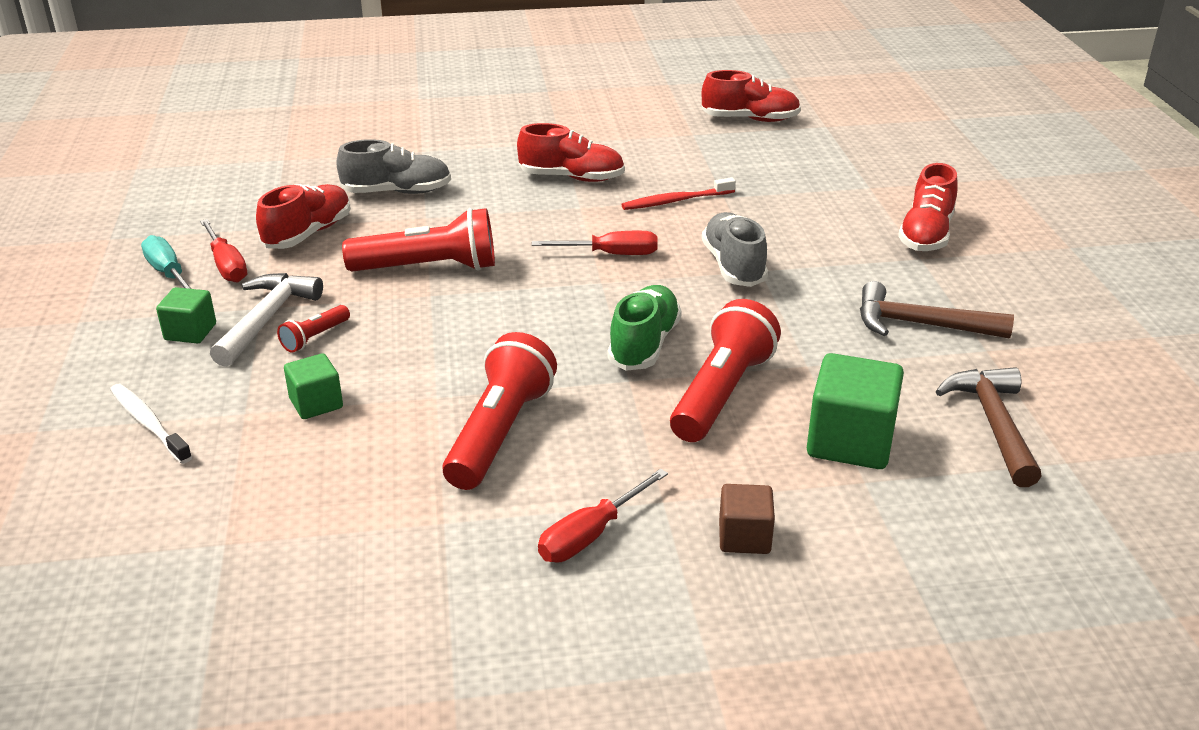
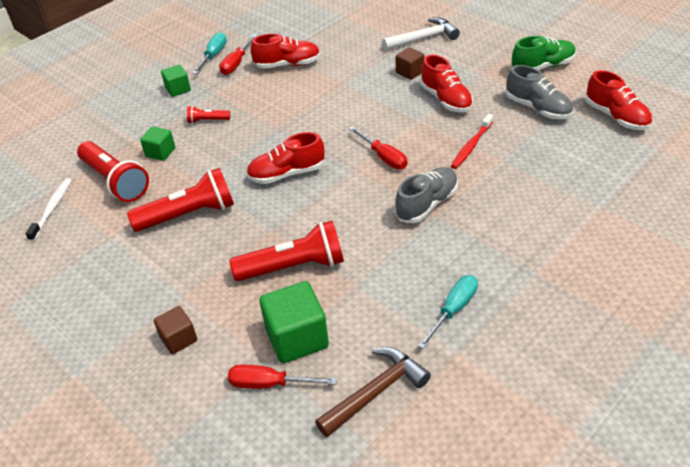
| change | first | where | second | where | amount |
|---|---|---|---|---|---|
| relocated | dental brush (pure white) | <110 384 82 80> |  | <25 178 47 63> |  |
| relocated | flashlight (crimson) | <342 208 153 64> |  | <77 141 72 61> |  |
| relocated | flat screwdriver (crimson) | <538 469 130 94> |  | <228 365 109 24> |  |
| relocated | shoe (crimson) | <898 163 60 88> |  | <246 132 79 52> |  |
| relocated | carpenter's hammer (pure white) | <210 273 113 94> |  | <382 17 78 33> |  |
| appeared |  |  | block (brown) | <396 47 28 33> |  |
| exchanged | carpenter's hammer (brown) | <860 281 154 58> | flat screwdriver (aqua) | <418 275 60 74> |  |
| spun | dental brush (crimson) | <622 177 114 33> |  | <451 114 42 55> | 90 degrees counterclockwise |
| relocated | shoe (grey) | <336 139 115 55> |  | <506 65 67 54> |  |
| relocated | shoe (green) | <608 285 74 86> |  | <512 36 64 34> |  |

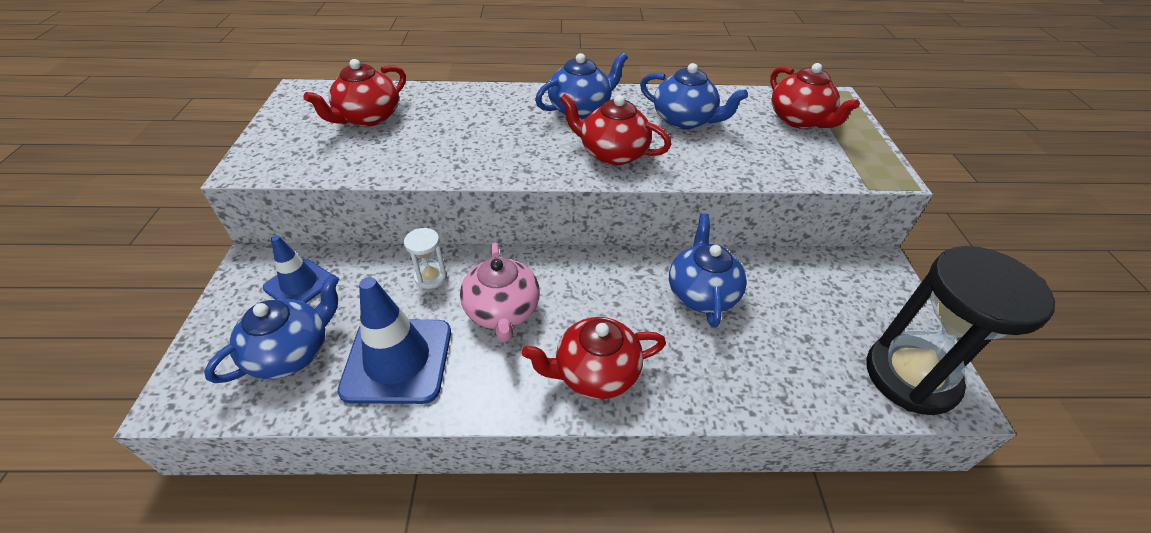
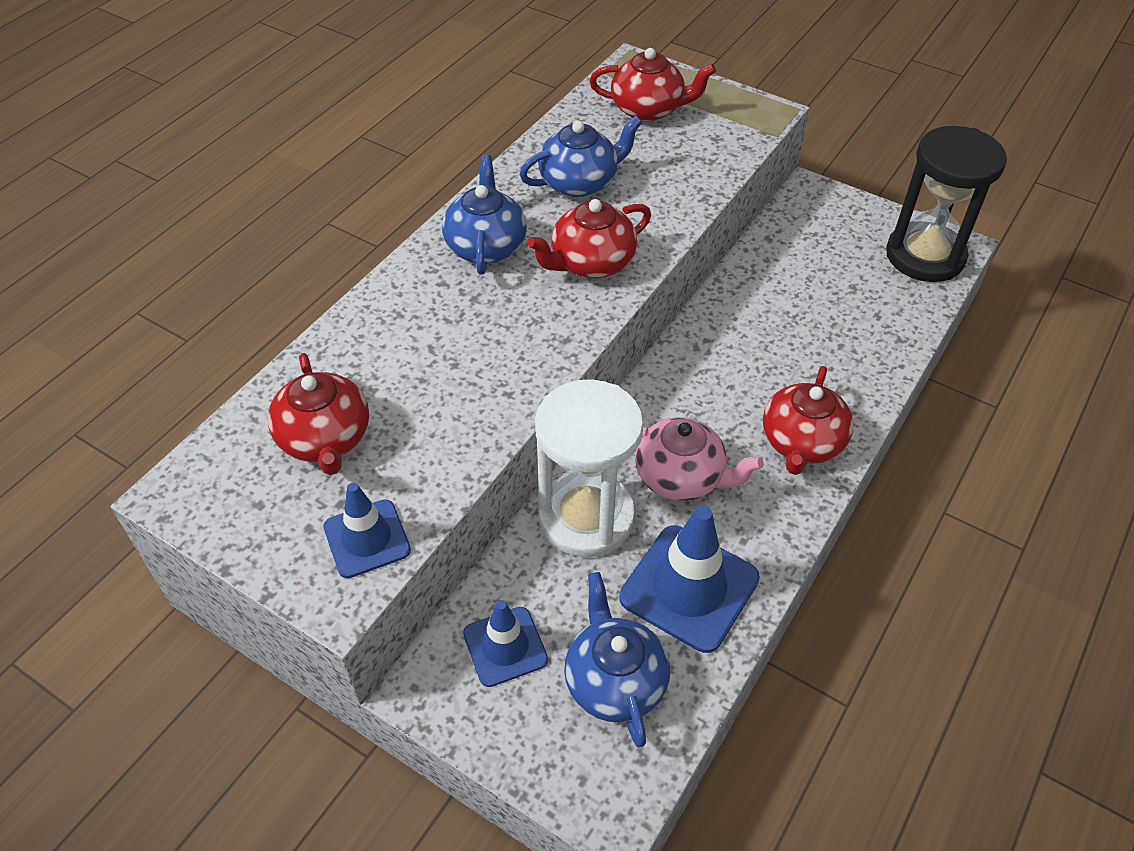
| change | first | where | second | where | amount |
|---|---|---|---|---|---|
| appeared |  |  | road cone (blue) | <323 483 88 95> |  |
| size | sand timer (pure white) | <404 228 43 61> |  | <535 379 108 178> | x2.36 |
| missing | tea pot (blue) | <669 214 78 114> |  |  |  |

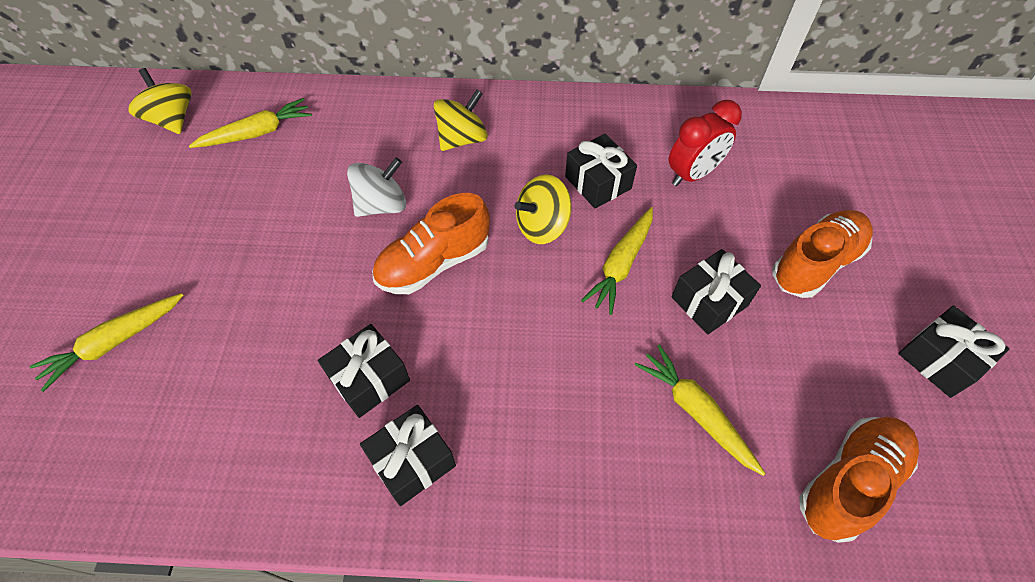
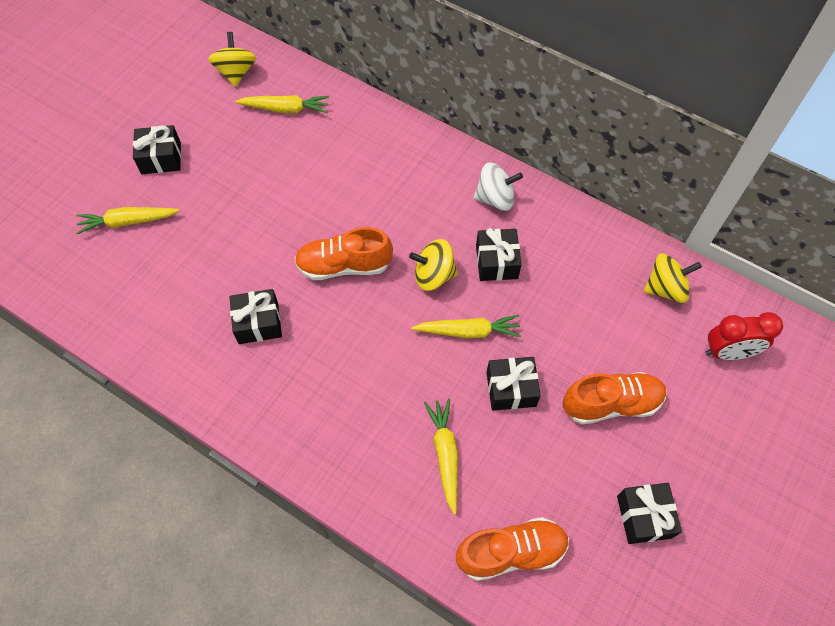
| change | first | where | second | where | amount |
|---|---|---|---|---|---|
| relocated | present (black) | <360 405 96 101> |  | <133 125 48 49> |  |
| spun | root vegetable (golden) | <581 207 72 108> |  | <411 315 110 23> | 150 degrees counterclockwise |
| relocated | spinning top (pure white) | <347 157 59 60> |  | <474 163 49 48> |  |
| relocated | spinning top (golden) | <434 90 54 61> |  | <644 253 58 50> |  |
| relocated | clock (crimson) | <669 100 73 86> |  | <706 312 77 48> |  |

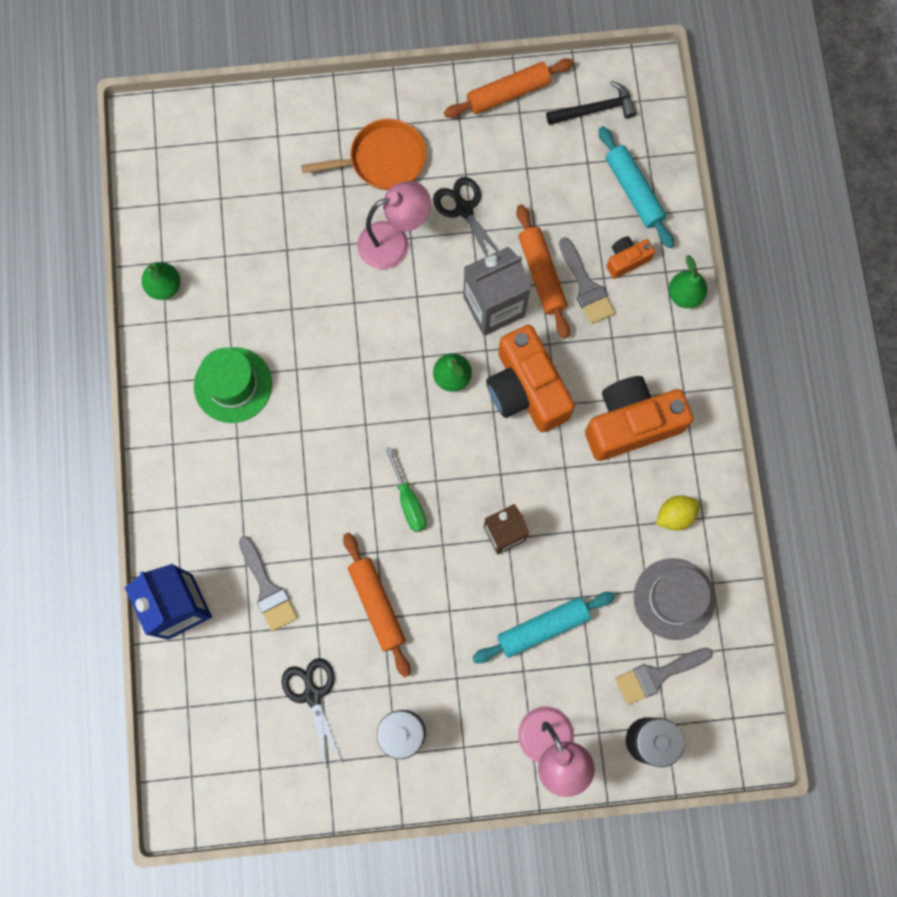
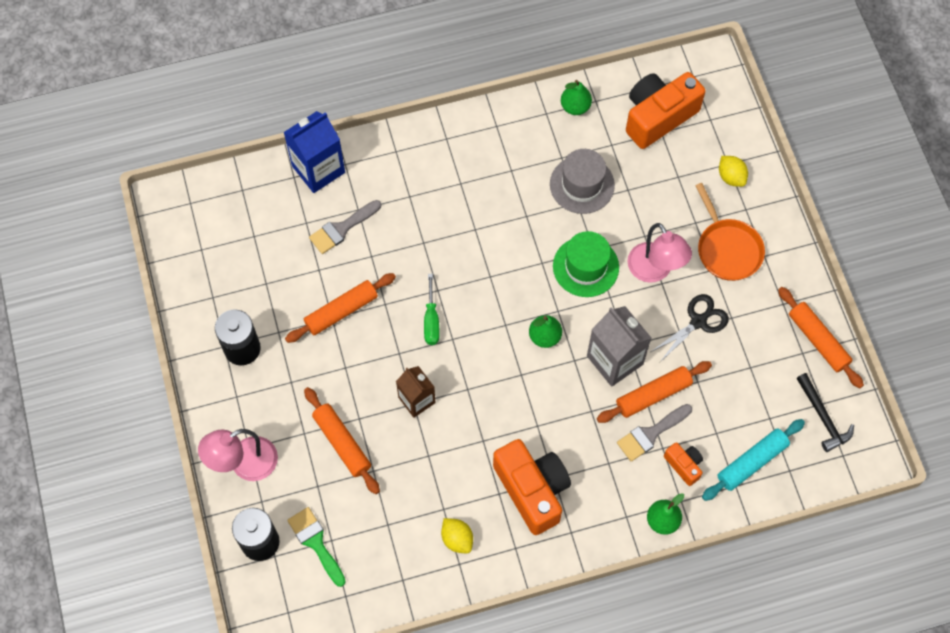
| change | first | where | second | where | amount |
|---|---|---|---|---|---|
| colour | paintbrush (grey) | <615 648 98 57> | paintbrush (green) | <287 507 59 80> |  |
| colour | dough roller (aqua) | <472 592 143 71> | dough roller (bright orange) | <304 387 76 107> |  |
| spun | flat screwdriver (green) | <385 447 42 85> |  | <424 274 16 71> | 60 degrees counterclockwise |
| relocated | hat (grey) | <634 558 81 82> |  | <550 149 65 65> |  |
| relocated | hat (green) | <194 347 78 76> |  | <553 231 66 66> |  |
| relocated | camera (bright orange) | <486 325 89 107> |  | <626 72 80 77> |  |
| appeared |  |  | citrus fruit (golden) | <719 156 29 31> |  |
| missing | shears (black) | <282 658 60 110> |  |  |  |

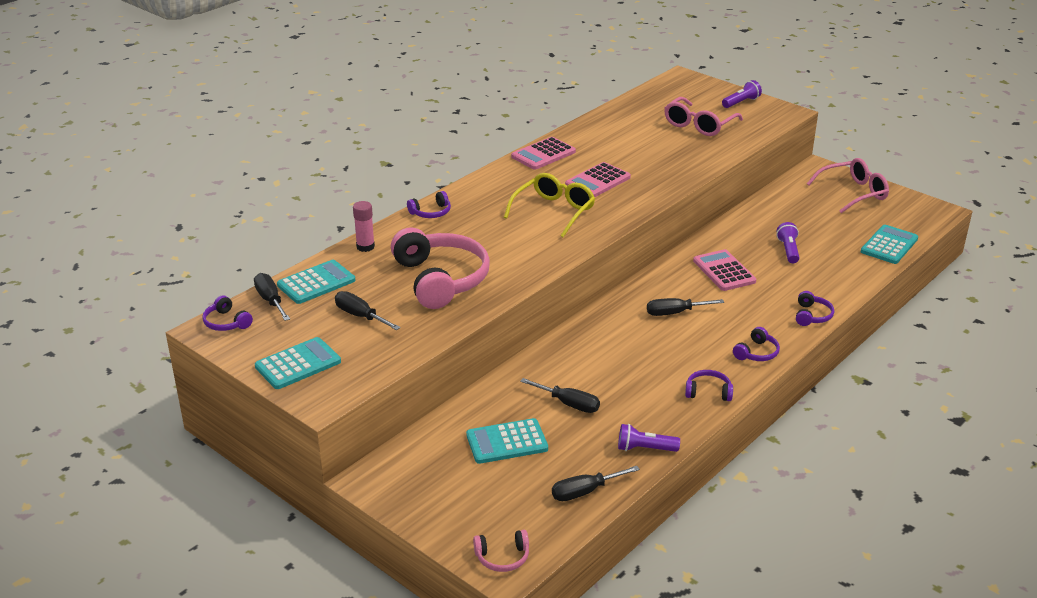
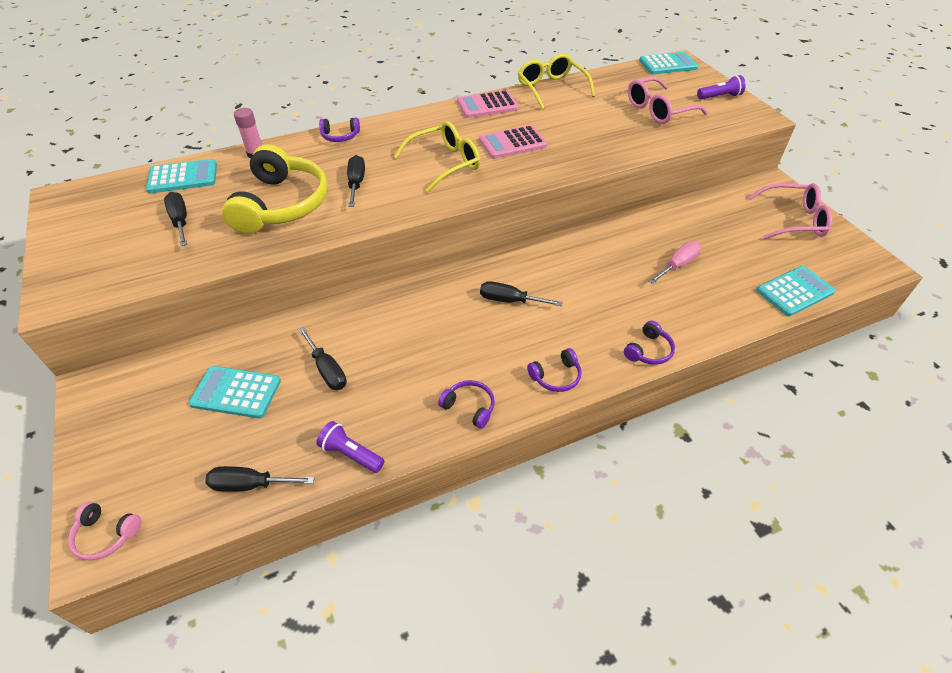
| change | first | where | second | where | amount |
|---|---|---|---|---|---|
| colour | headphones (rosy) | <391 227 99 82> | headphones (golden) | <222 144 106 90> |  |
| relocated | flat screwdriver (black) | <254 273 36 48> |  | <347 155 18 52> |  |
| appeared |  |  | eyeglasses (golden) | <518 54 77 56> |  |
| relocated | pocket calculator (aqua) | <255 337 86 52> |  | <639 52 59 22> |  |
| exchanged | flashlight (royal purple) | <777 222 22 41> | flat screwdriver (rosy) | <649 241 52 43> |  |
| missing | headphones (royal purple) | <202 295 51 36> |  |  |  |
| missing | pocket calculator (rosy) | <693 249 63 42> |  |  |  |

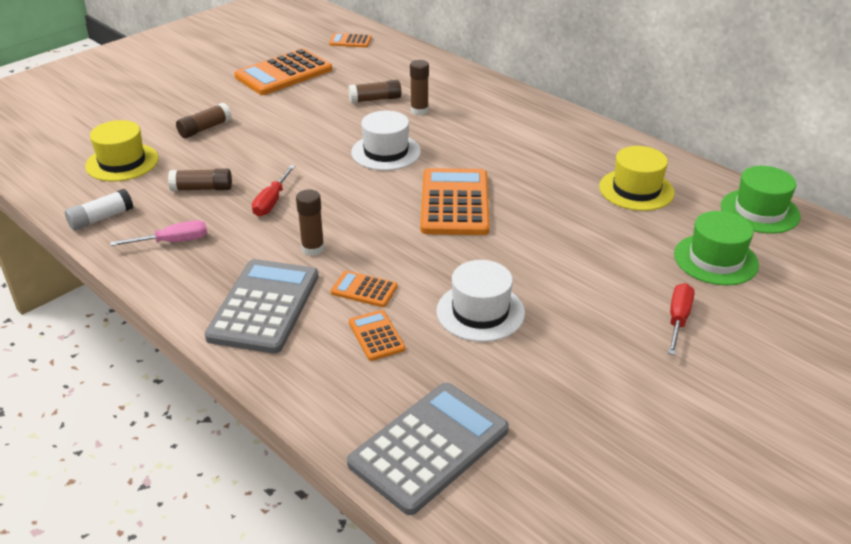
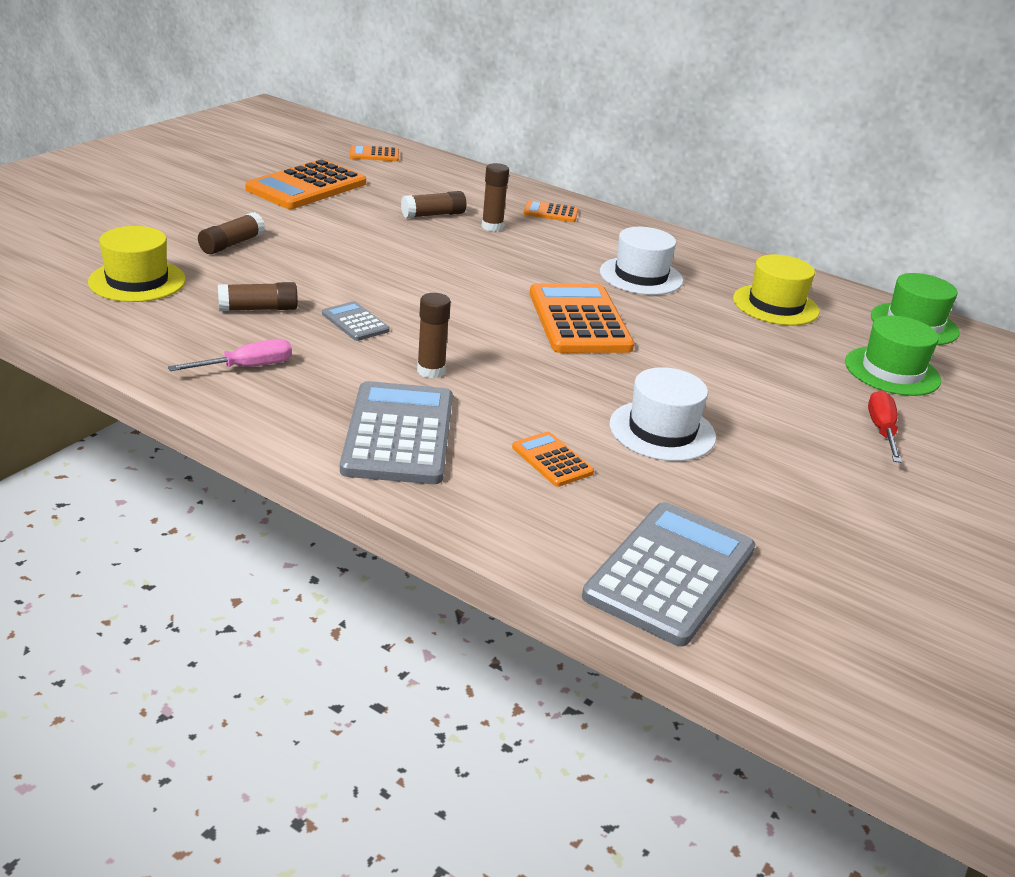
| change | first | where | second | where | amount |
|---|---|---|---|---|---|
| exchanged | flat screwdriver (crimson) | <252 165 43 51> | pocket calculator (grey) | <322 301 68 40> |  |
| relocated | pocket calculator (bright orange) | <331 271 67 36> |  | <524 200 54 22> |  |
| relocated | hat (pure white) | <351 111 70 60> |  | <600 227 83 68> |  |
| missing | glue (pure white) | <65 189 68 42> |  |  |  |

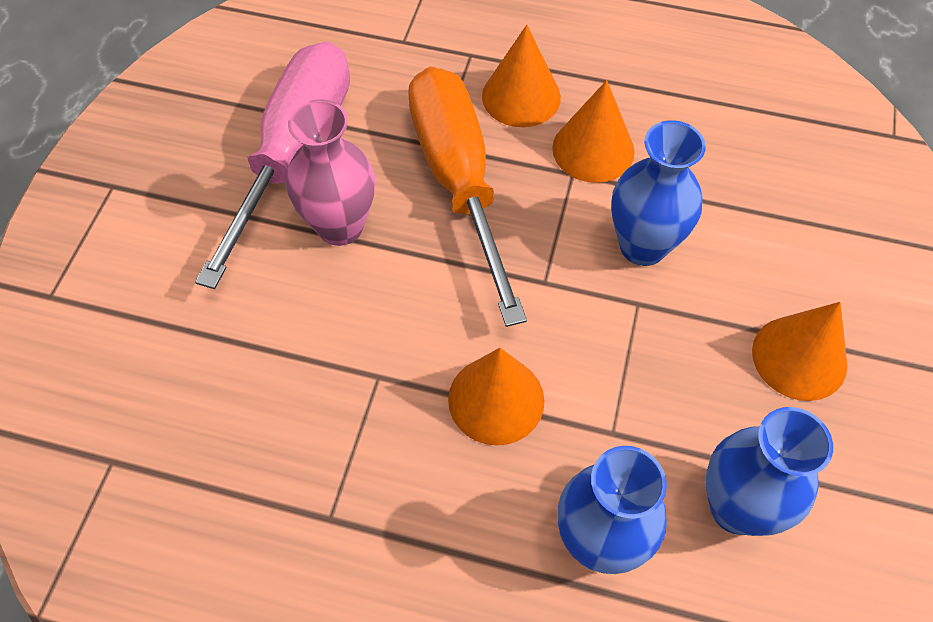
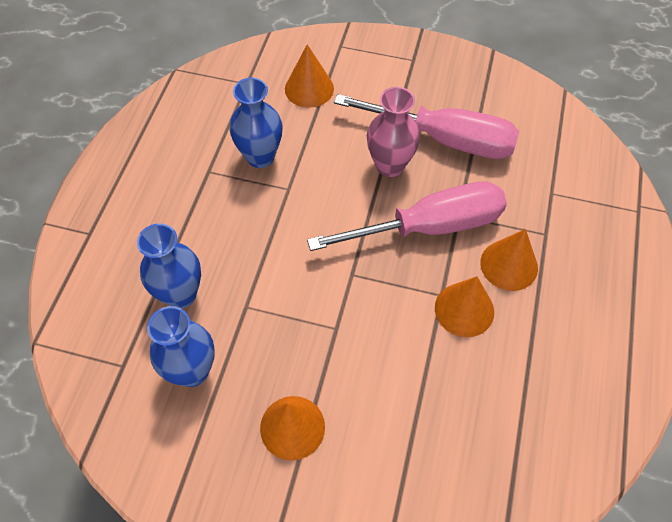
| change | first | where | second | where | amount |
|---|---|---|---|---|---|
| relocated | tall vase (blue) | <611 120 95 146> |  | <230 78 52 90> |  |
| relocated | cone (bright orange) | <448 348 96 97> |  | <285 44 49 64> |  |
| colour | flat screwdriver (bright orange) | <408 67 119 260> | flat screwdriver (rosy) | <307 181 200 70> |  |

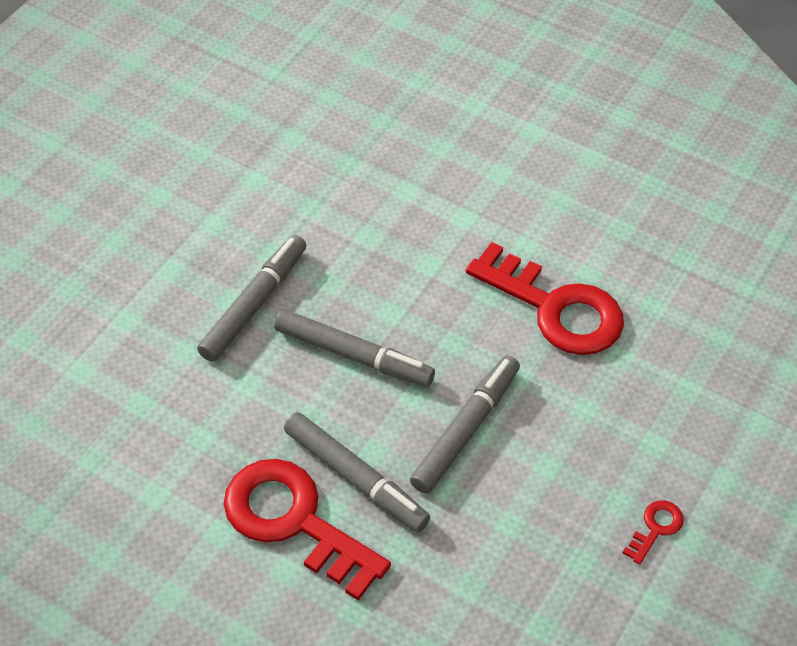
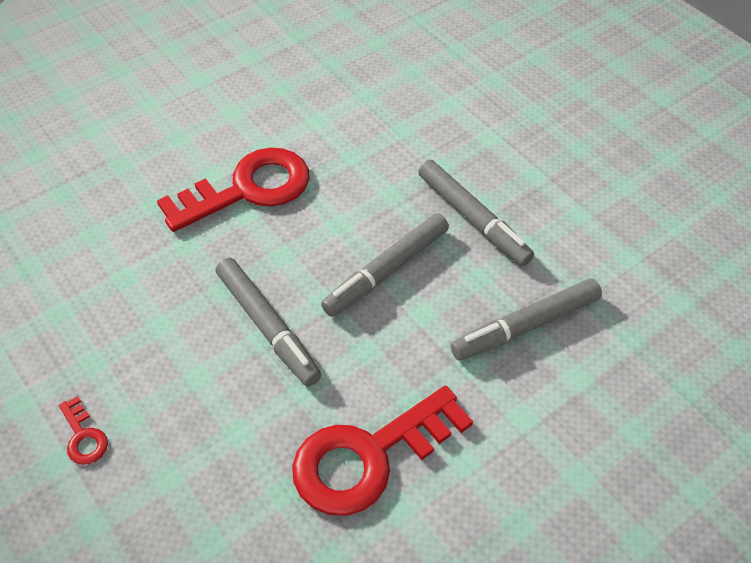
| change | first | where | second | where | amount |
|---|---|---|---|---|---|
| relocated | marker pen (grey) | <284 412 146 120> |  | <451 278 151 82> |  |

